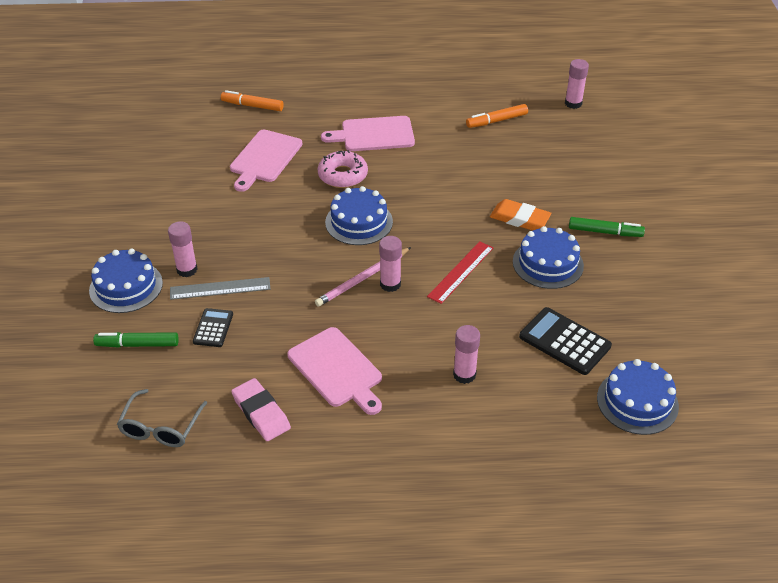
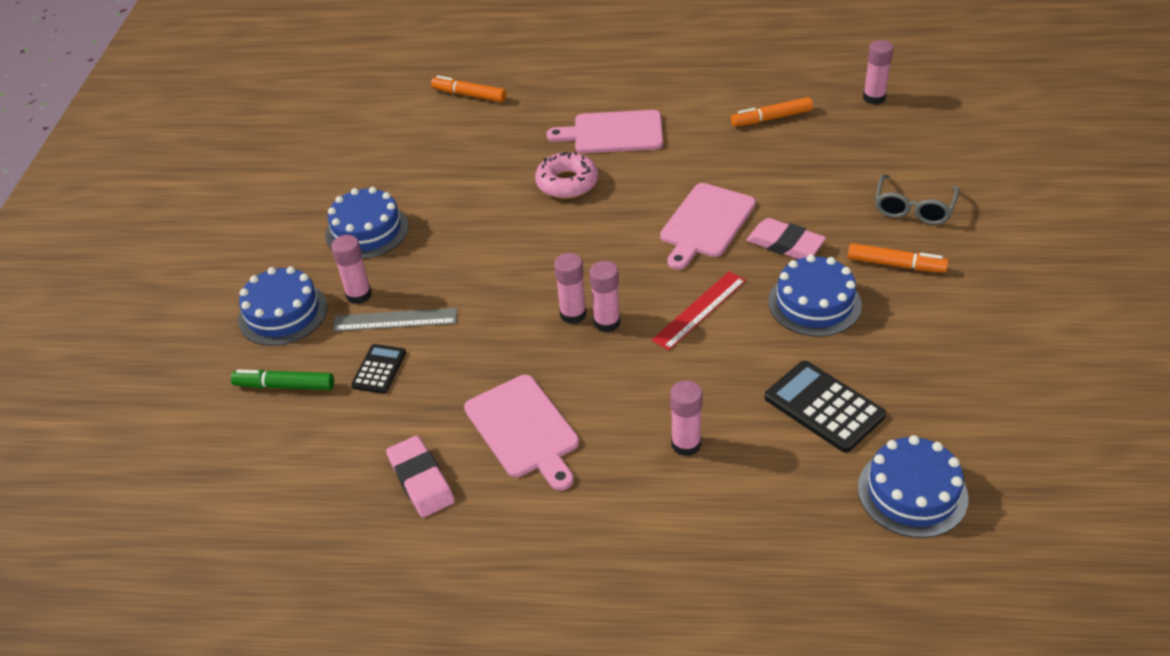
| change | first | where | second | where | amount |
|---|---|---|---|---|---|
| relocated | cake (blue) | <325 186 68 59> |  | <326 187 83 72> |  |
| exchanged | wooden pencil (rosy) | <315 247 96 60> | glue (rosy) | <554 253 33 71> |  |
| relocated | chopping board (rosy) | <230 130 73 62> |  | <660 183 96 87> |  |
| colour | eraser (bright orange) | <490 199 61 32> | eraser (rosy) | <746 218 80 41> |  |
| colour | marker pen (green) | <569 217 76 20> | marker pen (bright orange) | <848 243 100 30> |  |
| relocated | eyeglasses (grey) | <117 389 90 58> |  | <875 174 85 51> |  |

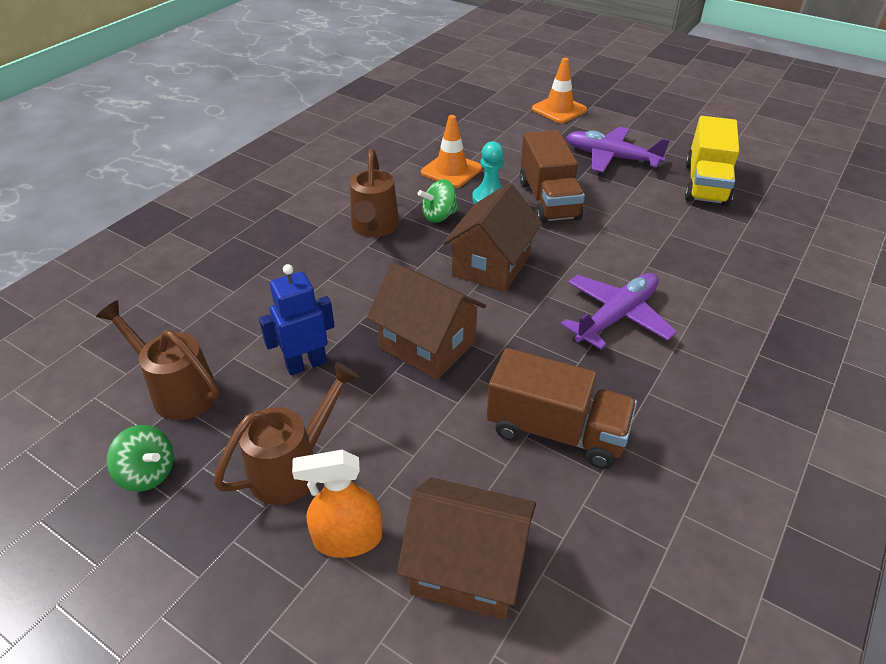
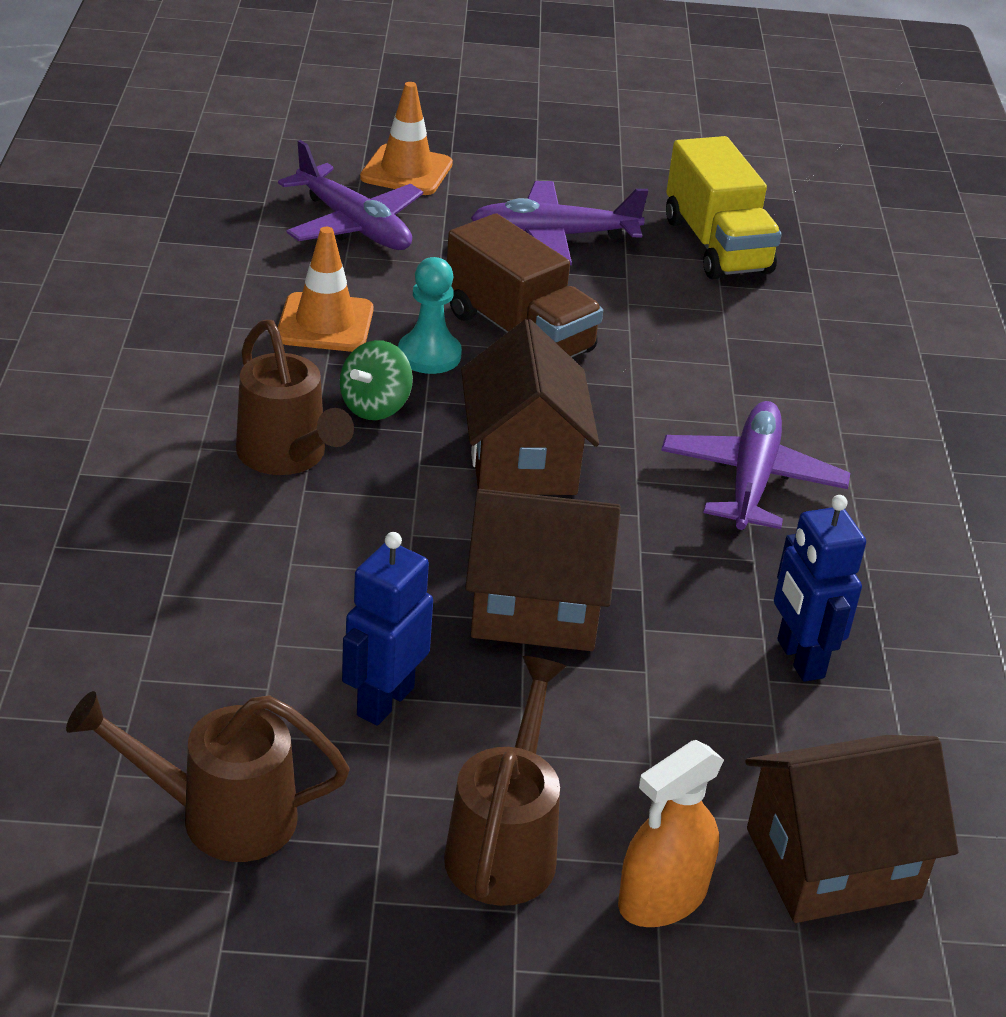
| change | first | where | second | where | amount |
|---|---|---|---|---|---|
| appeared |  |  | plane (royal purple) | <278 140 145 110> |  |
| exchanged | truck (brown) | <487 348 150 121> | toy robot (blue) | <774 495 92 187> |  |
| missing | spinning top (green) | <107 425 67 67> |  |  |  |

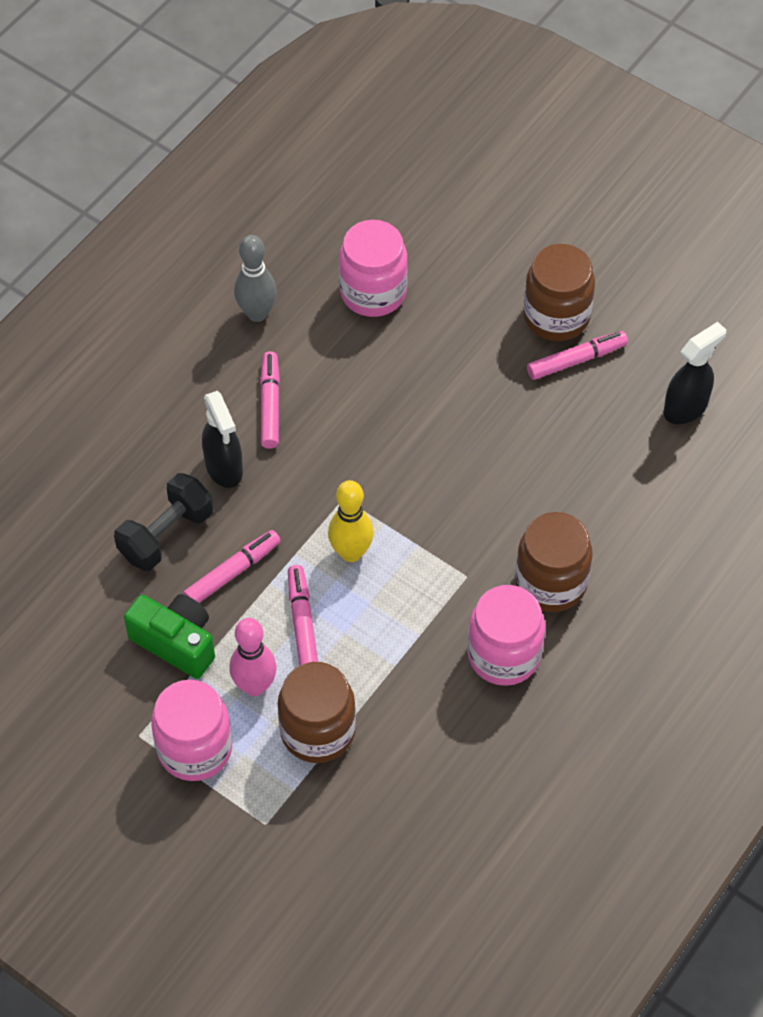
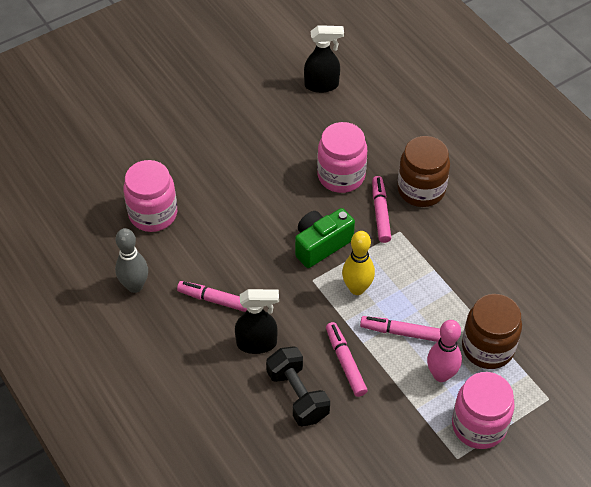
| change | first | where | second | where | amount |
|---|---|---|---|---|---|
| relocated | camera (green) | <124 594 91 85> |  | <295 208 60 60> |  |
| spun | spray bottle (black) | <664 322 62 102> |  | <304 25 40 68> | 105 degrees clockwise |
| relocated | jar (rosy) | <467 585 78 101> |  | <317 122 50 71> |  |
| relocated | marker pen (rosy) | <527 331 101 49> |  | <372 176 19 67> |  |
| missing | jar (brown) | <523 244 72 97> |  |  |  |

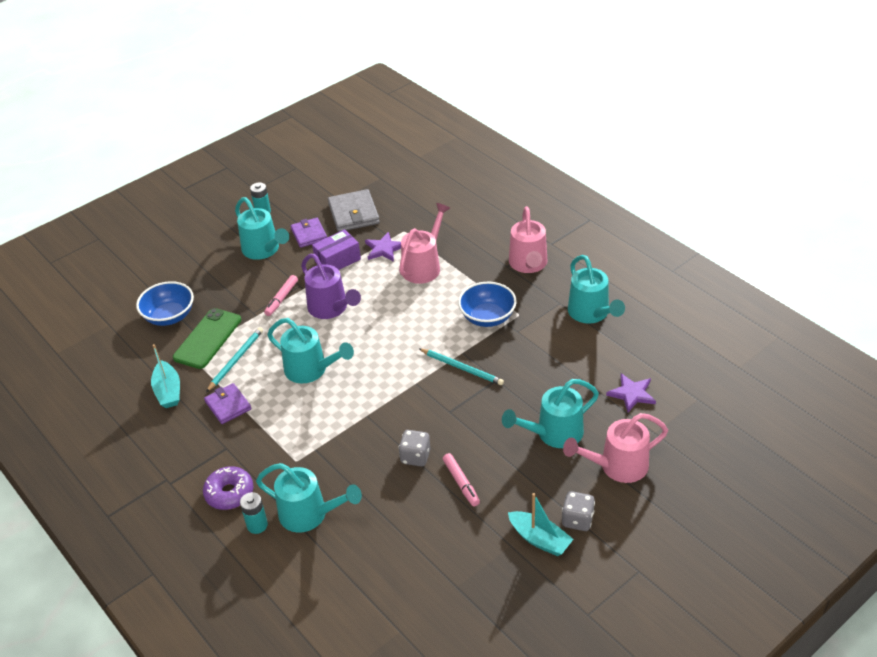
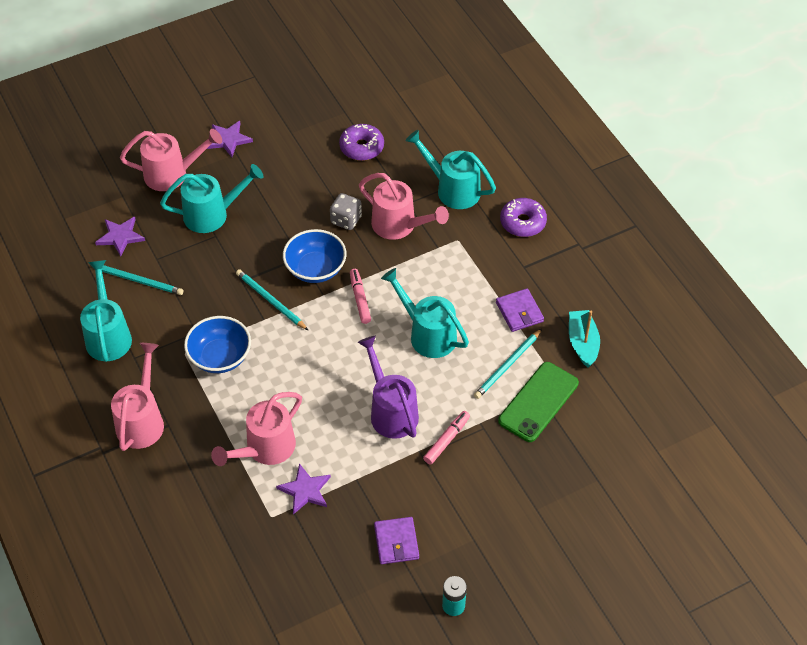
| change | first | where | second | where | amount |
|---|---|---|---|---|---|
| appeared |  |  | wooden pencil (aqua) | <89 264 94 31> |  |
| exchanged | dice (grey) | <562 491 33 40> | five-pointed star (royal purple) | <207 121 46 36> |  |
| relocated | serving bowl (blue) | <136 281 58 45> |  | <283 229 63 54> |  |
| appeared |  |  | doughnut (royal purple) | <339 124 45 37> |  |
| relocated | marker pen (rosy) | <443 453 37 53> |  | <350 269 21 55> |  |
| appeared |  |  | watering pot (rosy) | <359 173 90 67> |  |
| missing | watering pot (aqua) | <235 197 54 63> |  |  |  |
| missing | battery (aqua) | <240 492 28 42> |  |  |  |
| missing | package (royal purple) | <312 229 49 41> |  |  |  |
| missing | card wallet (grey) | <328 189 52 43> |  |  |  |
| missing | boat (aqua) | <508 493 66 63> |  |  |  |

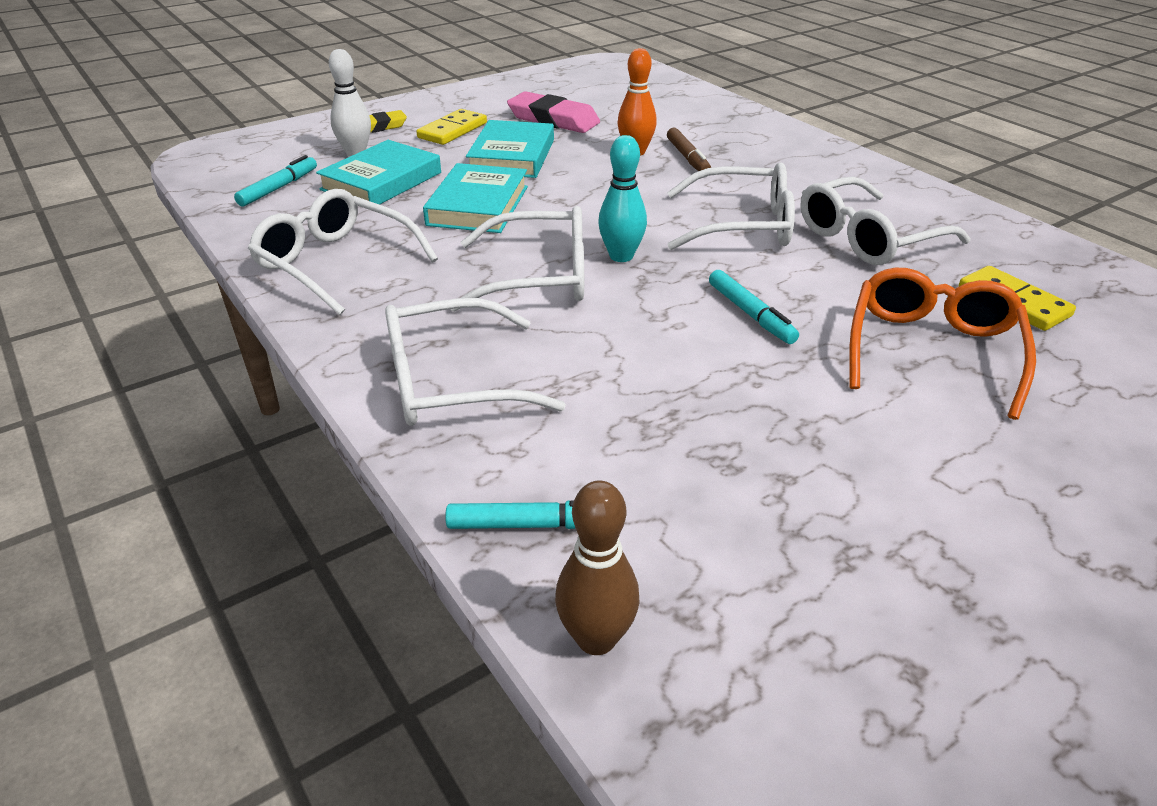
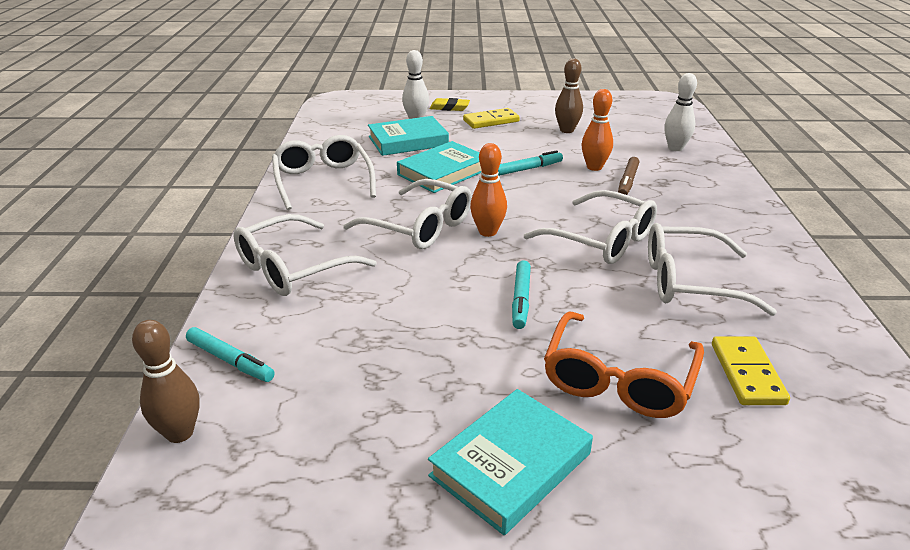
| change | first | where | second | where | amount |
|---|---|---|---|---|---|
| spun | eyeglasses (pure white) | <385 298 181 128> |  | <233 214 144 82> | 60 degrees counterclockwise |
| relocated | book (aqua) | <466 120 88 58> |  | <428 389 165 146> |  |
| colour | skittle (aqua) | <598 135 49 127> | skittle (bright orange) | <470 143 37 94> |  |
| relocated | marker pen (aqua) | <234 155 83 51> |  | <498 150 65 26> |  |
| spun | eyeglasses (bright orange) | <849 268 187 152> |  | <544 312 160 106> | 150 degrees clockwise |
| exchanged | eraser (rosy) | <507 91 93 42> | skittle (brown) | <555 58 28 75> |  |
| appeared |  |  | skittle (pure white) | <665 73 32 78> |  |

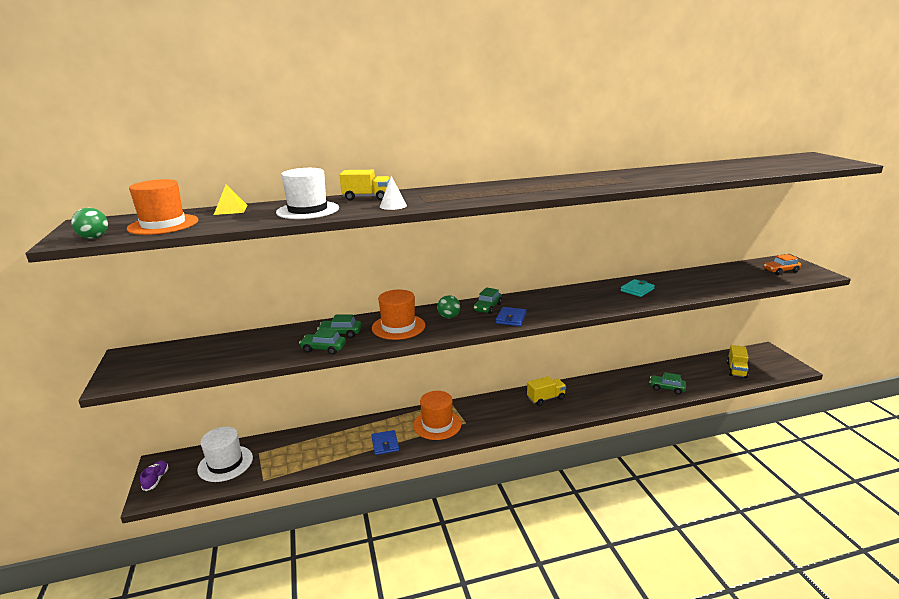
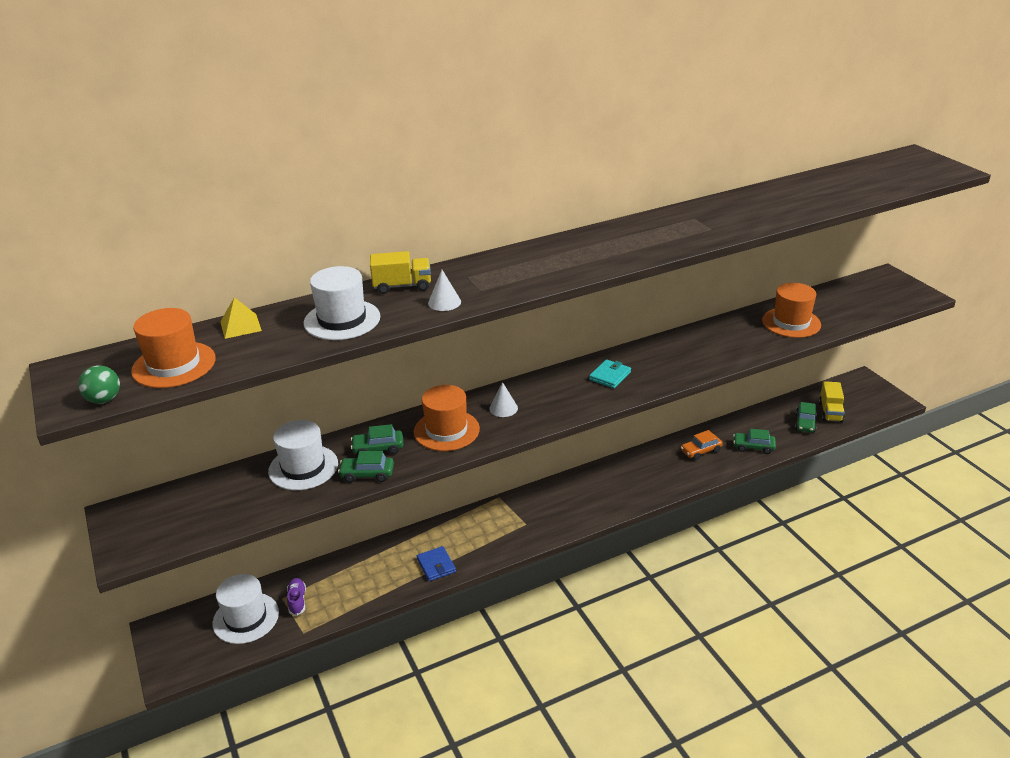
| change | first | where | second | where | amount |
|---|---|---|---|---|---|
| appeared |  |  | hat (pure white) | <268 420 70 70> |  |
| relocated | shoe (royal purple) | <140 460 28 31> |  | <287 578 19 38> |  |
| exchanged | ball (green) | <437 295 23 23> | cone (pure white) | <489 382 29 35> |  |
| relocated | card wallet (aqua) | <621 279 34 18> |  | <589 359 42 29> |  |
| relocated | car (bright orange) | <764 254 37 21> |  | <681 430 42 30> |  |
| relocated | hat (bright orange) | <413 391 49 49> |  | <762 283 59 55> |  |
| relocated | car (green) | <473 287 29 27> |  | <795 402 22 30> |  |
| missing | card wallet (blue) | <496 307 31 19> |  |  |  |
| missing | truck (golden) | <527 376 39 30> |  |  |  |

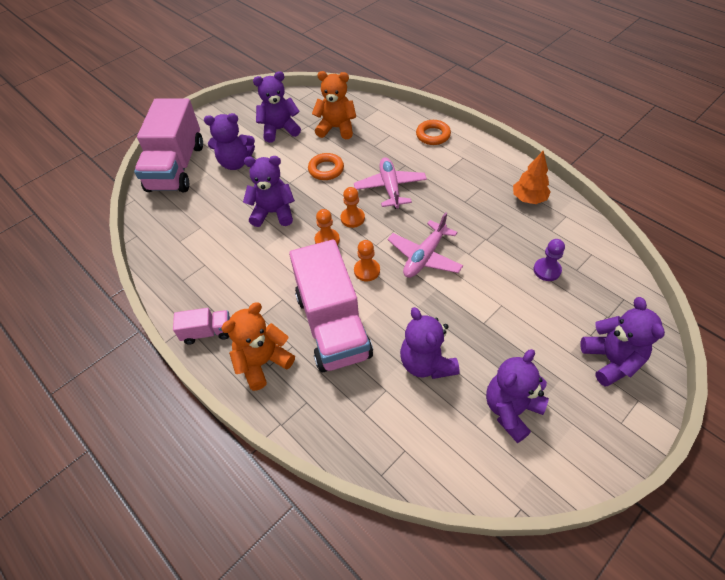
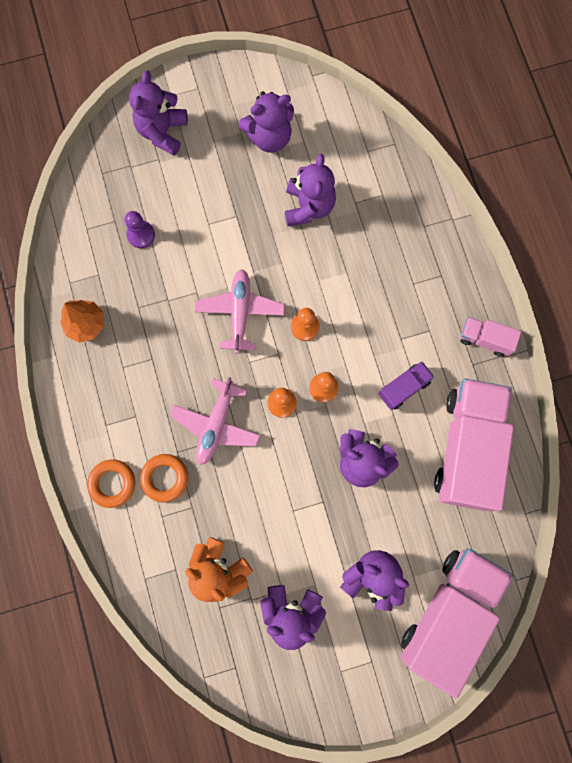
| change | first | where | second | where | amount |
|---|---|---|---|---|---|
| relocated | hoop (bright orange) | <308 153 36 27> |  | <140 454 48 48> |  |
| spun | plane (rosy) | <388 212 75 66> |  | <195 269 90 85> | 60 degrees counterclockwise |
| appeared |  |  | truck (royal purple) | <378 361 57 49> |  |
| relocated | truck (rosy) | <289 240 84 132> |  | <434 379 80 132> |  |
| missing | teddy bear (bright orange) | <221 302 74 89> |  |  |  |

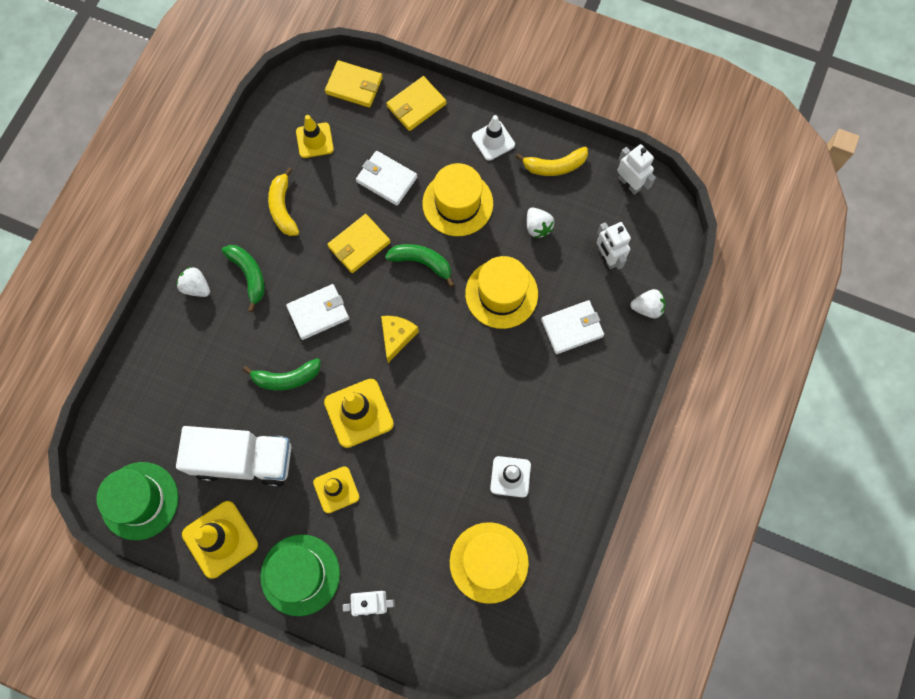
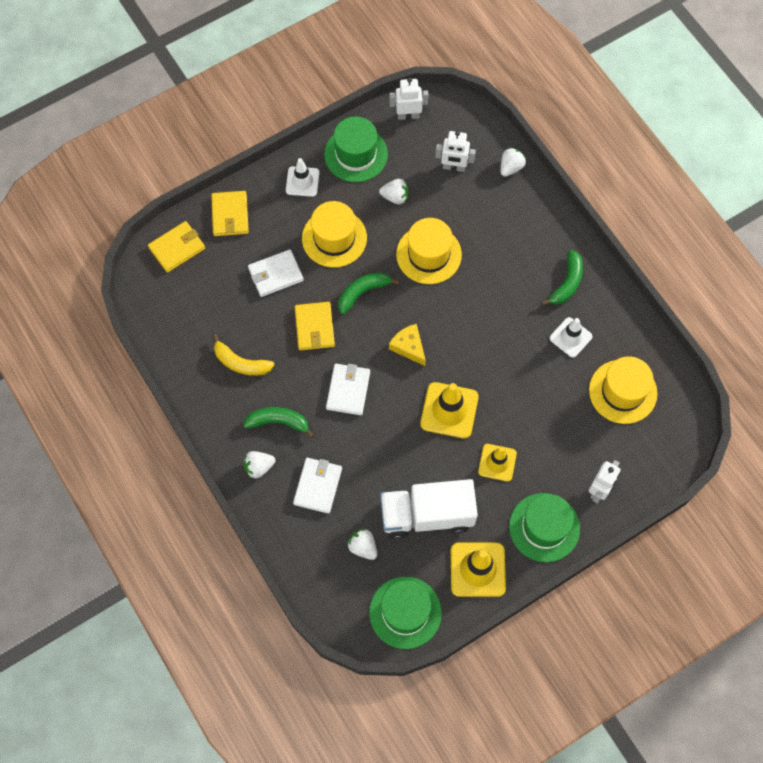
| change | first | where | second | where | amount |
|---|---|---|---|---|---|
| relocated | card wallet (pure white) | <541 300 63 54> |  | <293 458 49 56> |  |
| exchanged | banana (golden) | <516 147 72 29> | hat (green) | <324 116 64 66> |  |
| appeared |  |  | toy strawberry (pure white) | <347 529 30 31> |  |
| spun | truck (pure white) | <176 426 115 61> |  | <380 479 98 60> | 135 degrees counterclockwise |
| relocated | banana (green) | <243 358 78 33> |  | <541 250 42 56> |  |
| missing | road cone (golden) | <296 115 38 43> |  |  |  |

